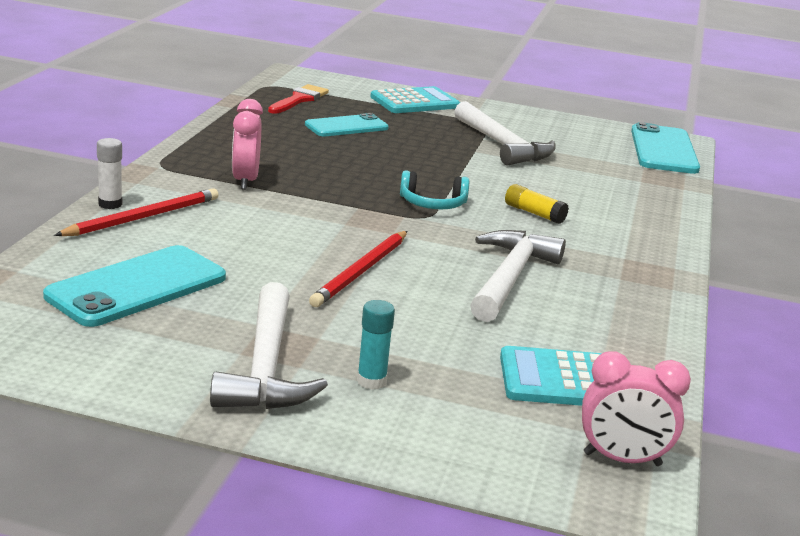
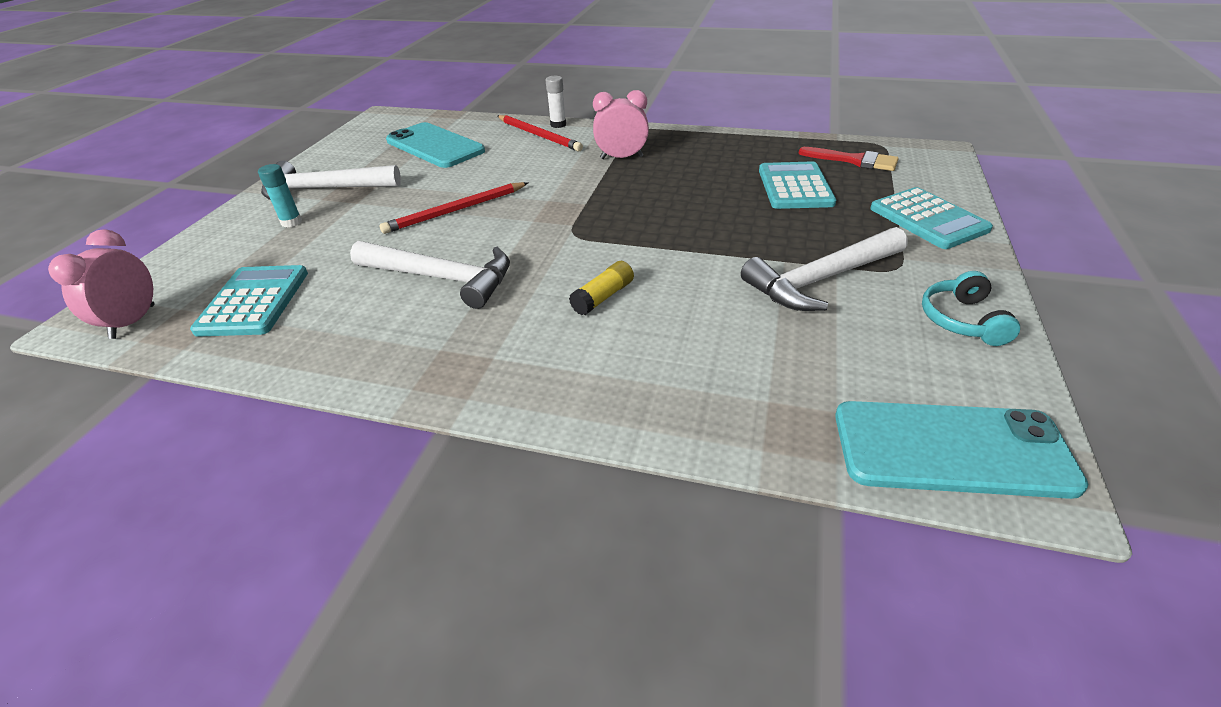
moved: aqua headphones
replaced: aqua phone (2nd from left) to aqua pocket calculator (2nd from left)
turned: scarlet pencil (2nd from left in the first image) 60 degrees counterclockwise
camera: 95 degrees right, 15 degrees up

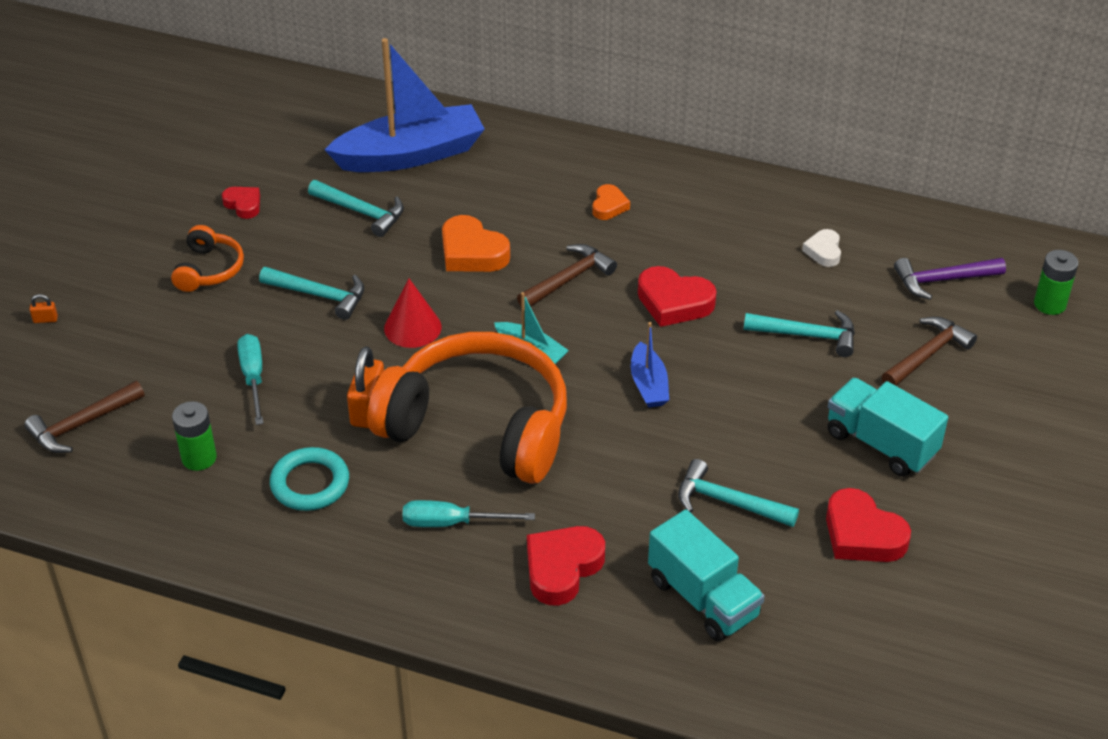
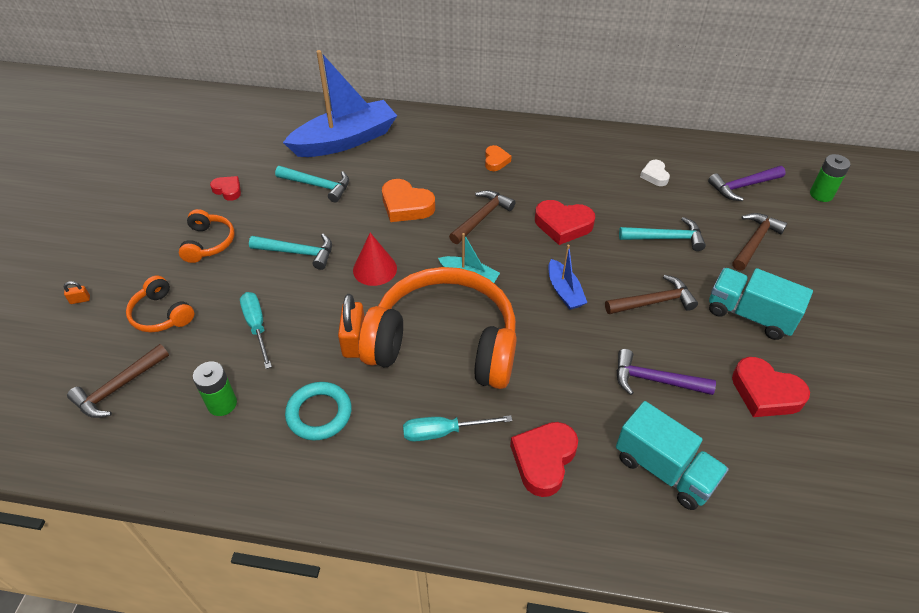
added: orange-coloured headphones (1st from left); brown claw hammer (3rd from left)
recoloured: aqua claw hammer (3rd from left) to purple claw hammer (1st from left)
camera: 10 degrees left, 5 degrees up

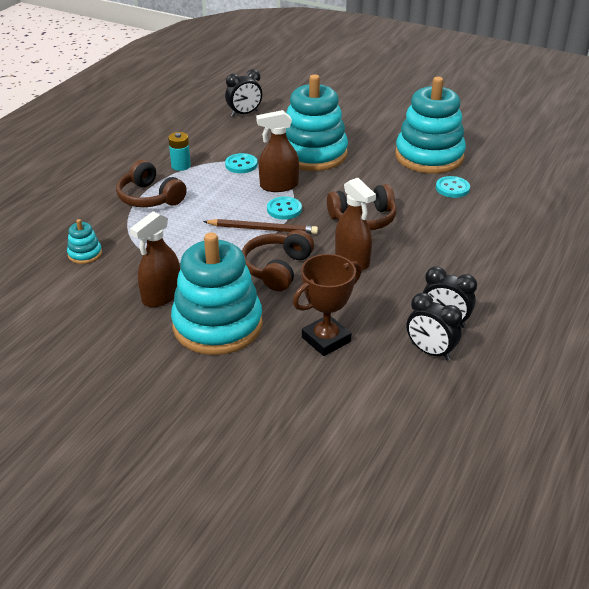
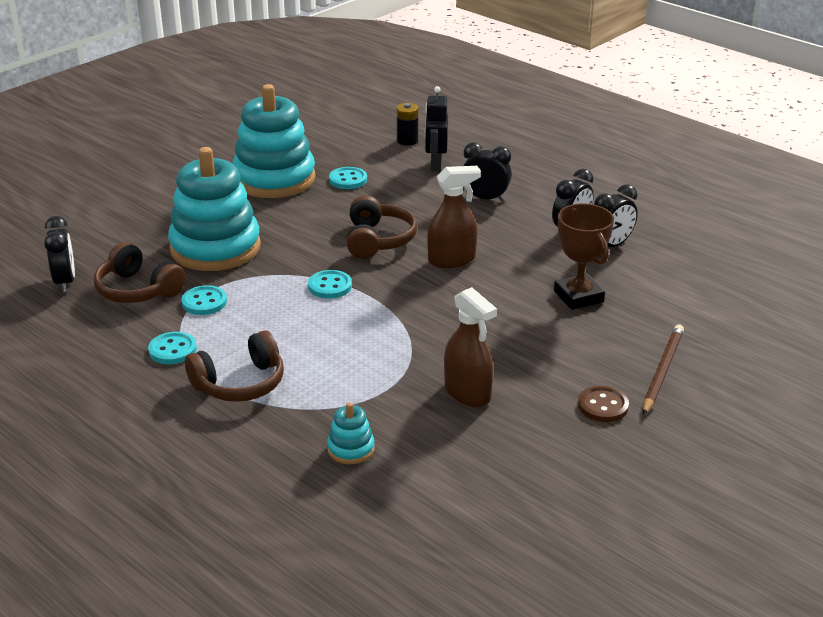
removed: aqua ring stacker (2nd from left); brown spray cleaner (2nd from left)
added: jet-black AA battery; jet-black robot; jet-black alarm clock (2nd from left); brown sewing button
moved: brown headphones (2nd from left in the first image) to brown headphones (1st from left); brown pencil
replaced: aqua AA battery to aqua sewing button (1st from left)
camera: 75 degrees left, 5 degrees down

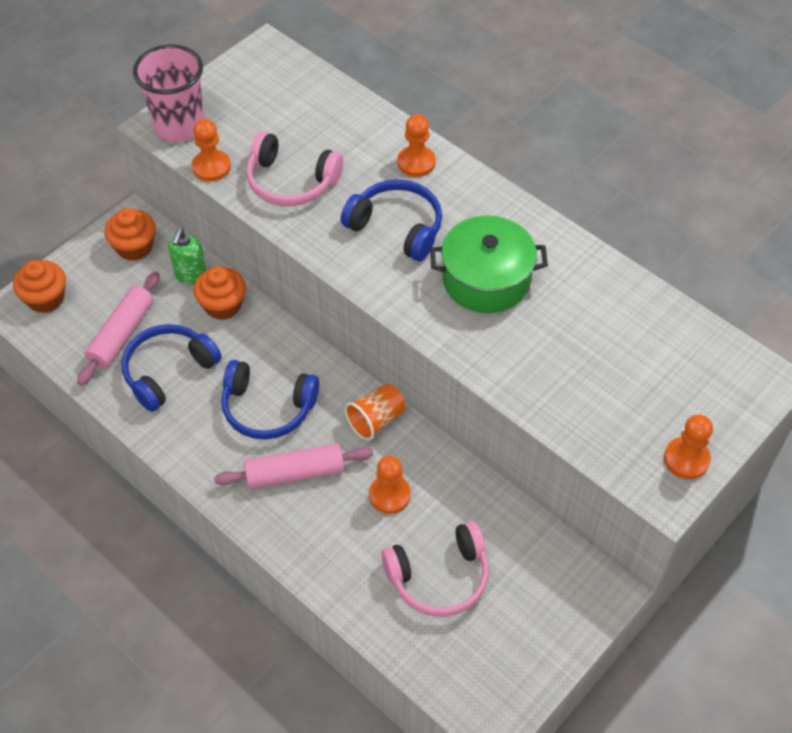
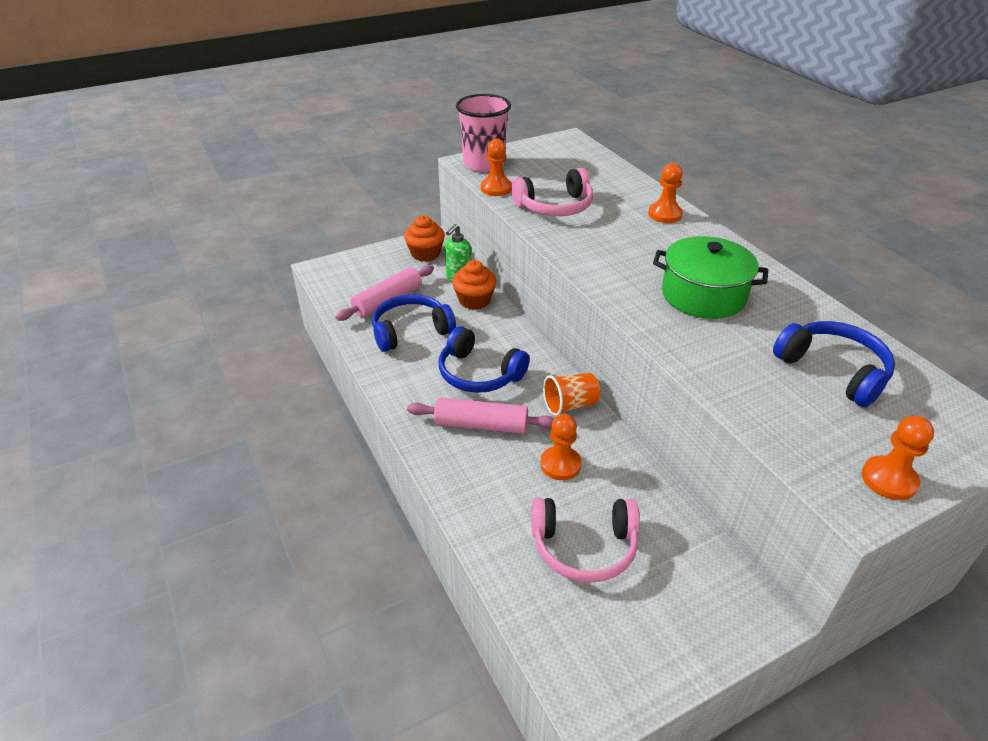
removed: orange-coloured fairy cake (1st from left)
moved: royal blue headphones (3rd from left)
turned: rose-pink headphones (1st from left) 60 degrees counterclockwise
camera: 20 degrees right, 15 degrees down

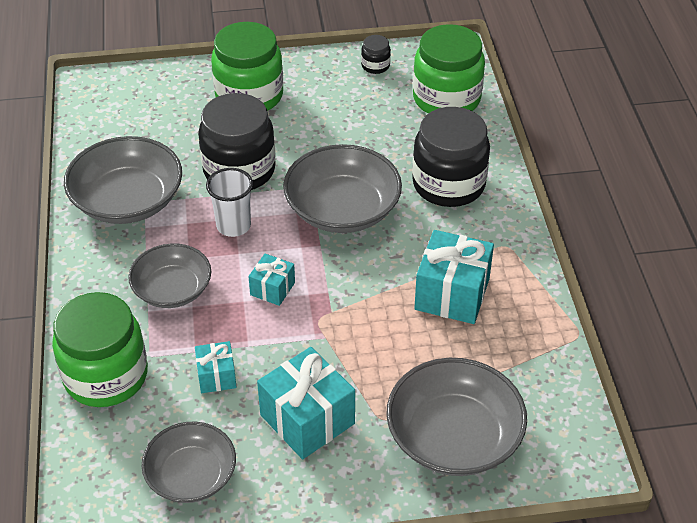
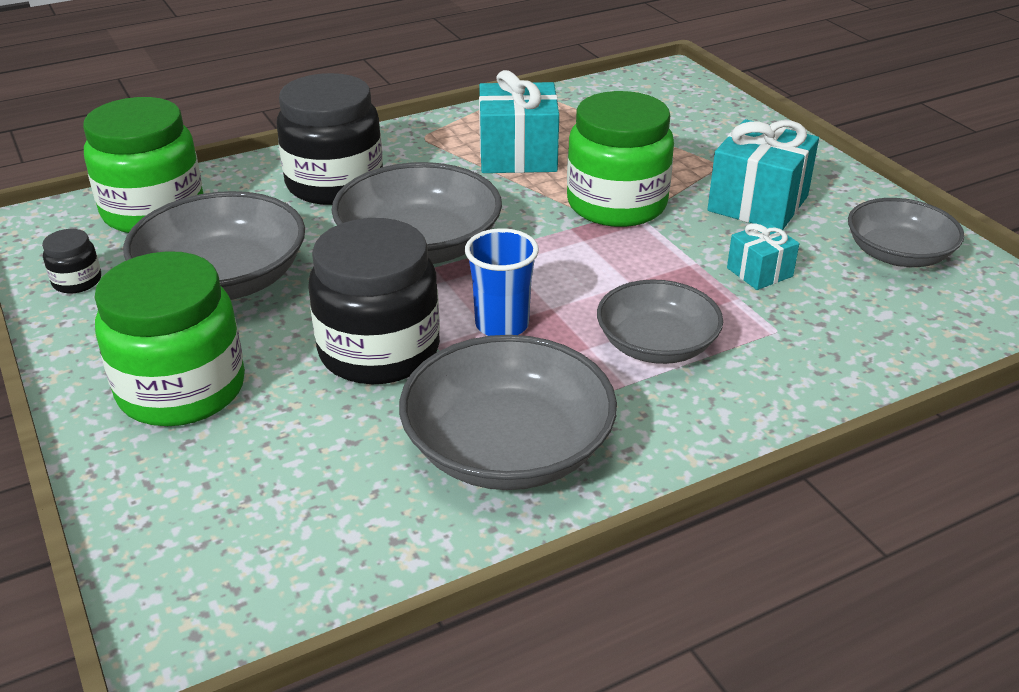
removed: aqua wrapped gift (2nd from left)
moved: gray bowl (5th from left in the first image) to gray bowl (1st from left); emerald preserve jar (1st from left in the first image) to emerald preserve jar (3rd from left)
recoloured: pure white tumbler to royal blue tumbler
camera: 110 degrees left, 10 degrees down

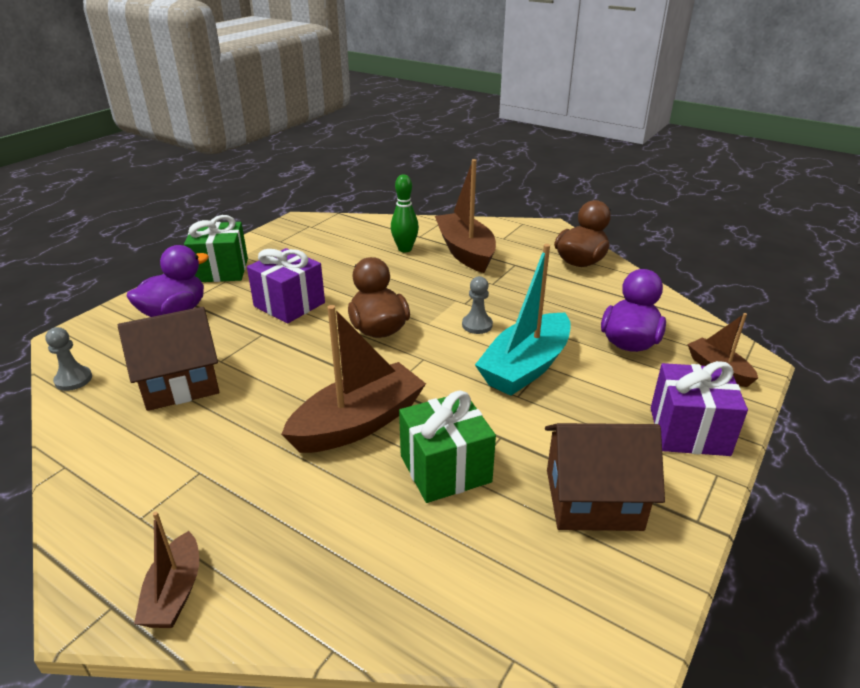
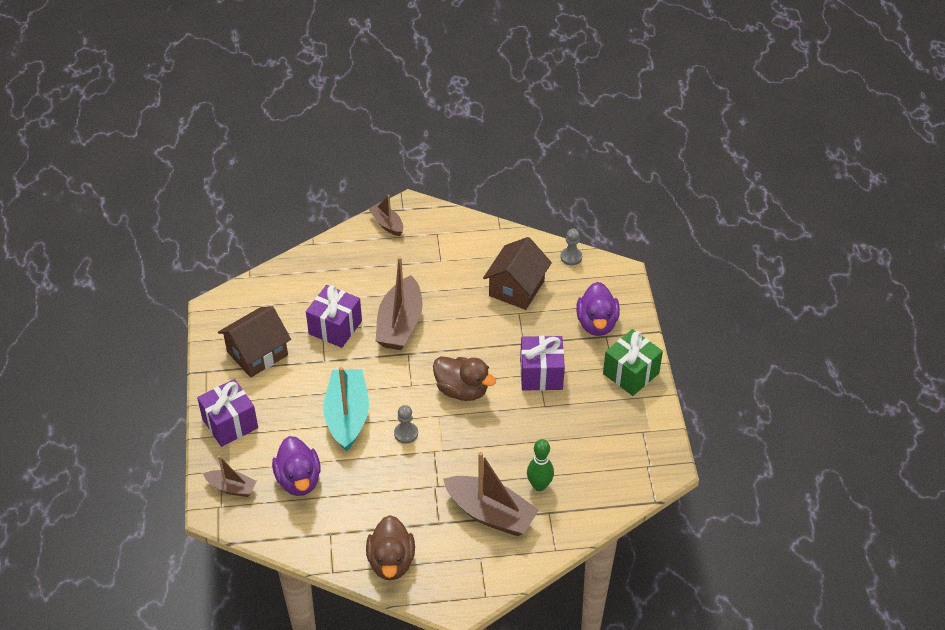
recoloured: emerald wrapped gift (2nd from left) to purple wrapped gift (2nd from left)
camera: 140 degrees right, 15 degrees up

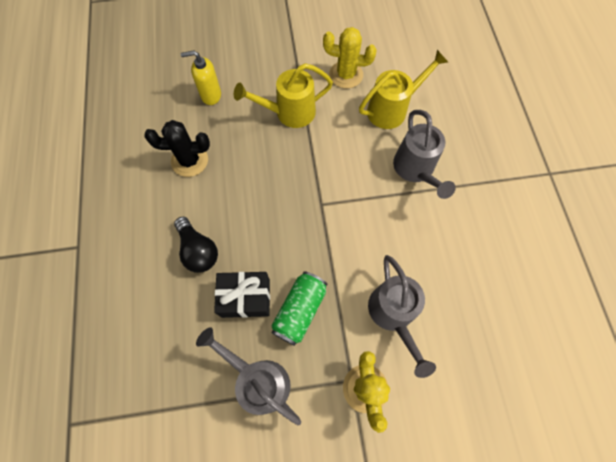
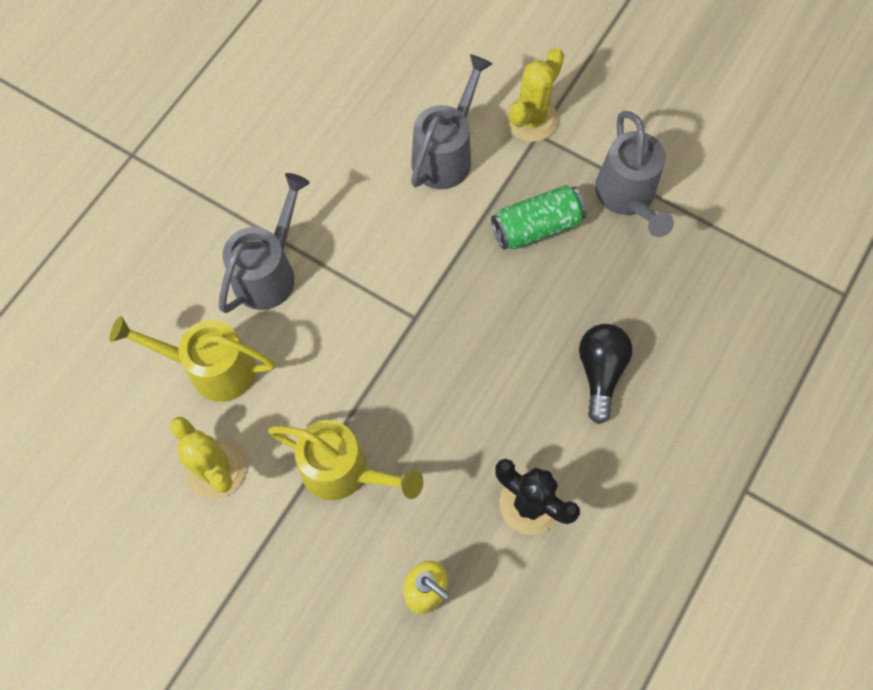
removed: jet-black wrapped gift
camera: 140 degrees left, 0 degrees up

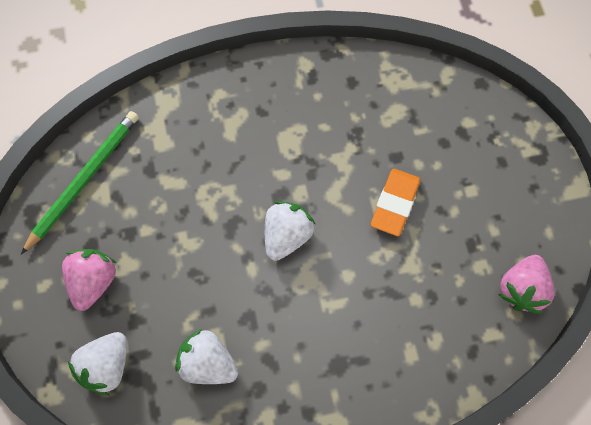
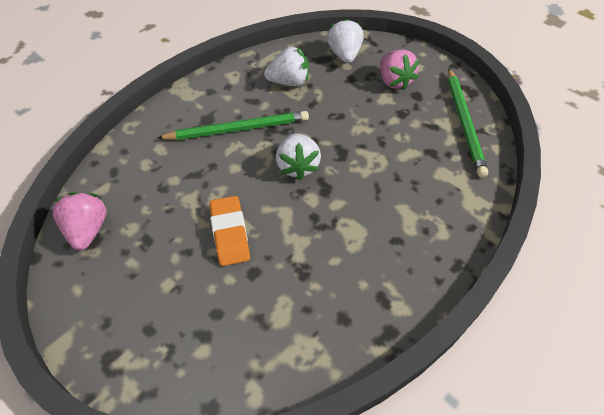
added: emerald pencil (1st from left)
camera: 145 degrees right, 15 degrees down

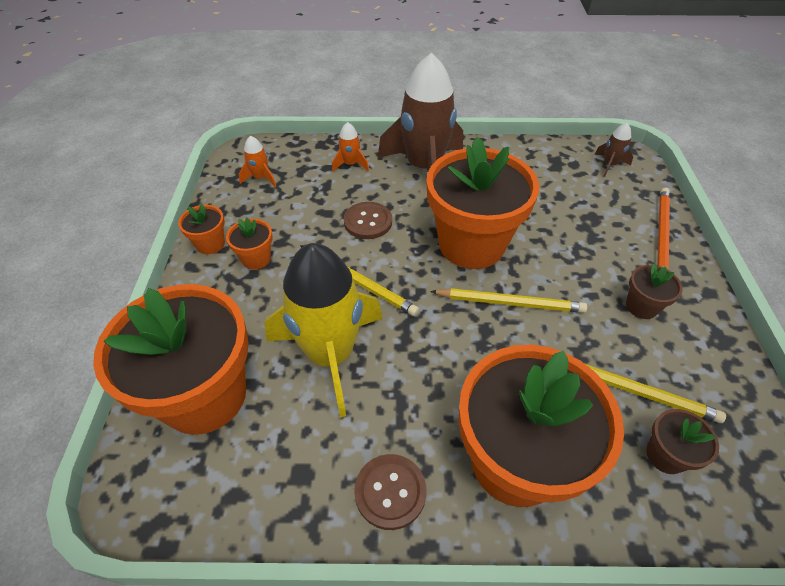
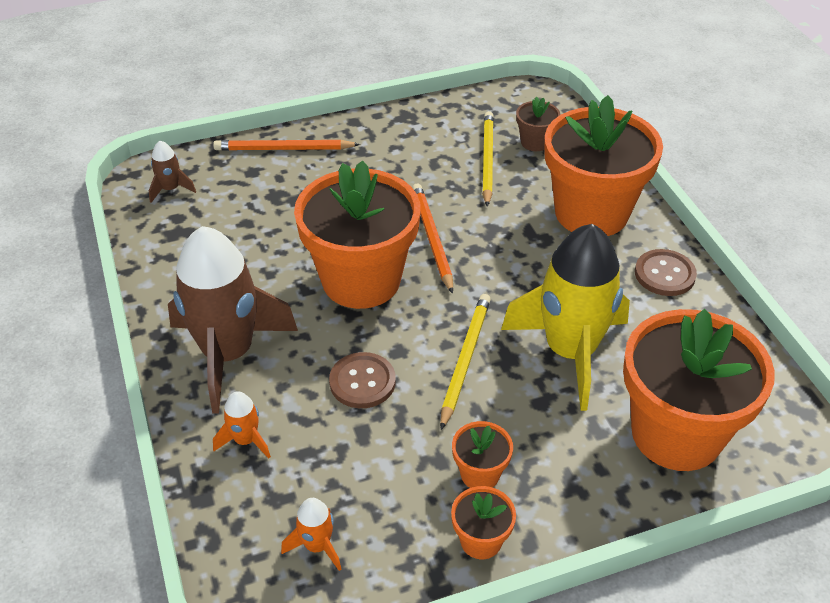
removed: brown plant pot (1st from left)
recoloured: yellow pencil (2nd from left) to orange-coloured pencil (2nd from left)
camera: 110 degrees left, 5 degrees down

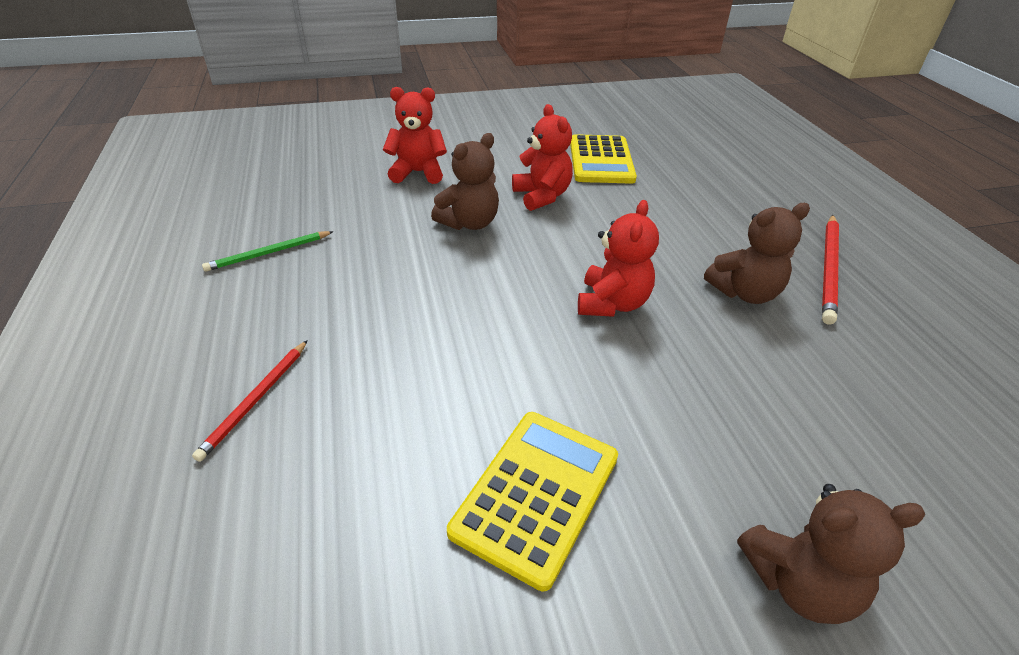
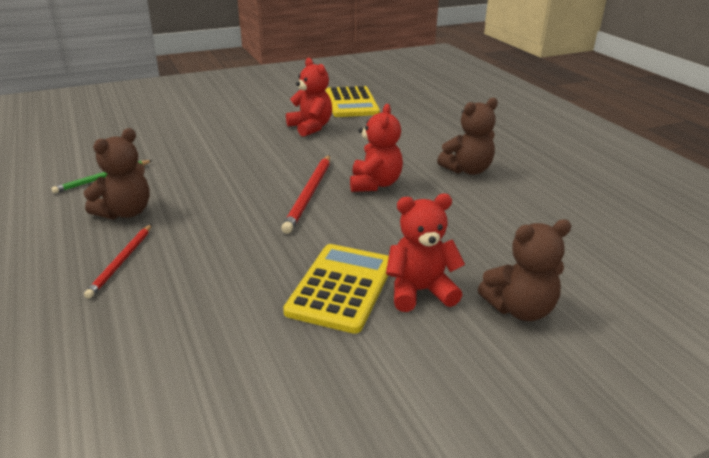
moved: brown stuffed bear (1st from left); scarlet pencil (2nd from left); scarlet stuffed bear (1st from left in the first image) to scarlet stuffed bear (3rd from left)
camera: 10 degrees left, 10 degrees down

